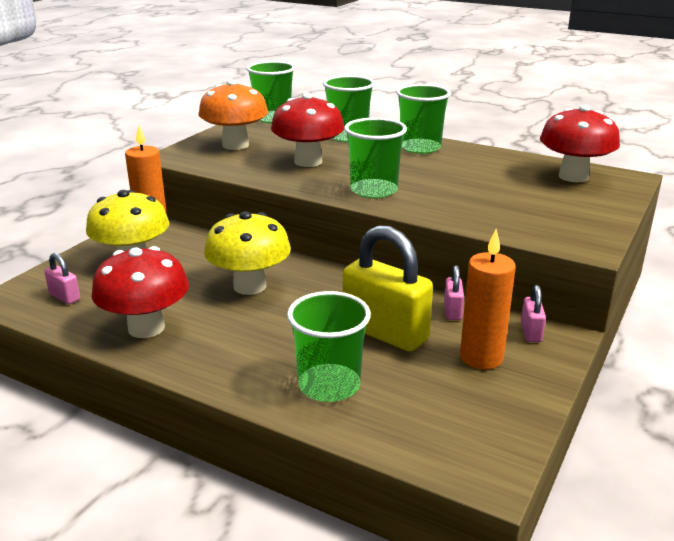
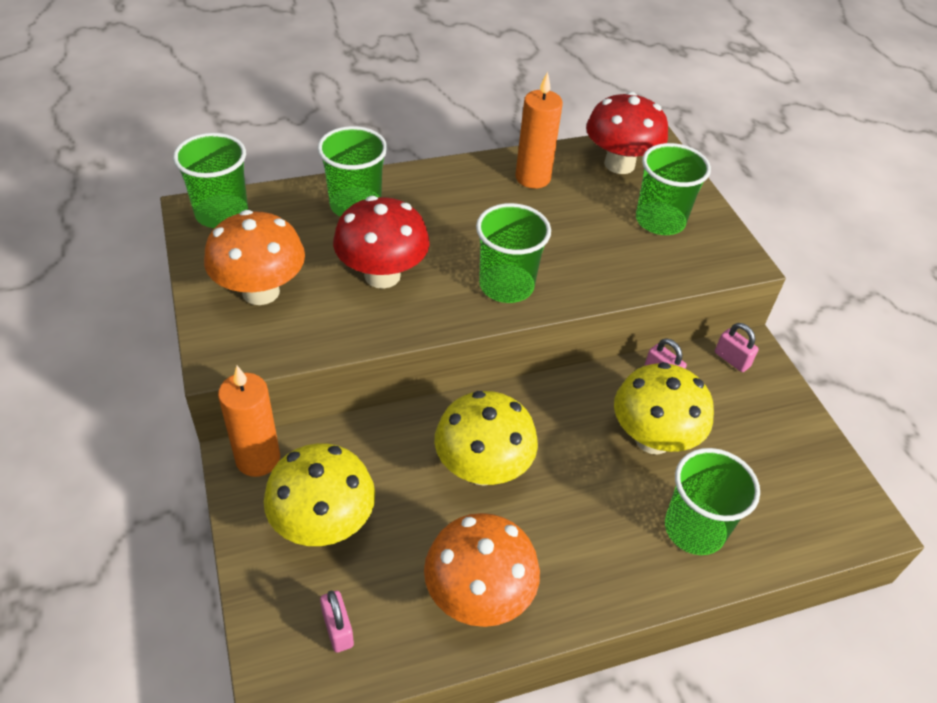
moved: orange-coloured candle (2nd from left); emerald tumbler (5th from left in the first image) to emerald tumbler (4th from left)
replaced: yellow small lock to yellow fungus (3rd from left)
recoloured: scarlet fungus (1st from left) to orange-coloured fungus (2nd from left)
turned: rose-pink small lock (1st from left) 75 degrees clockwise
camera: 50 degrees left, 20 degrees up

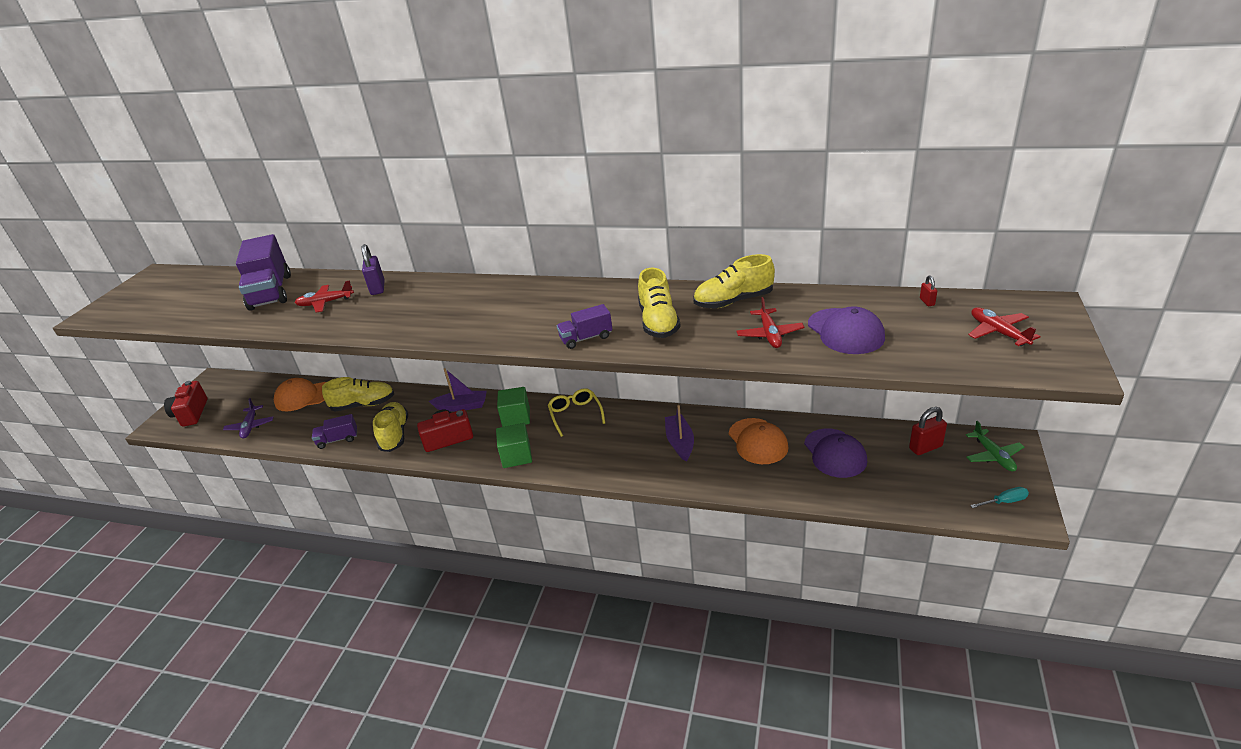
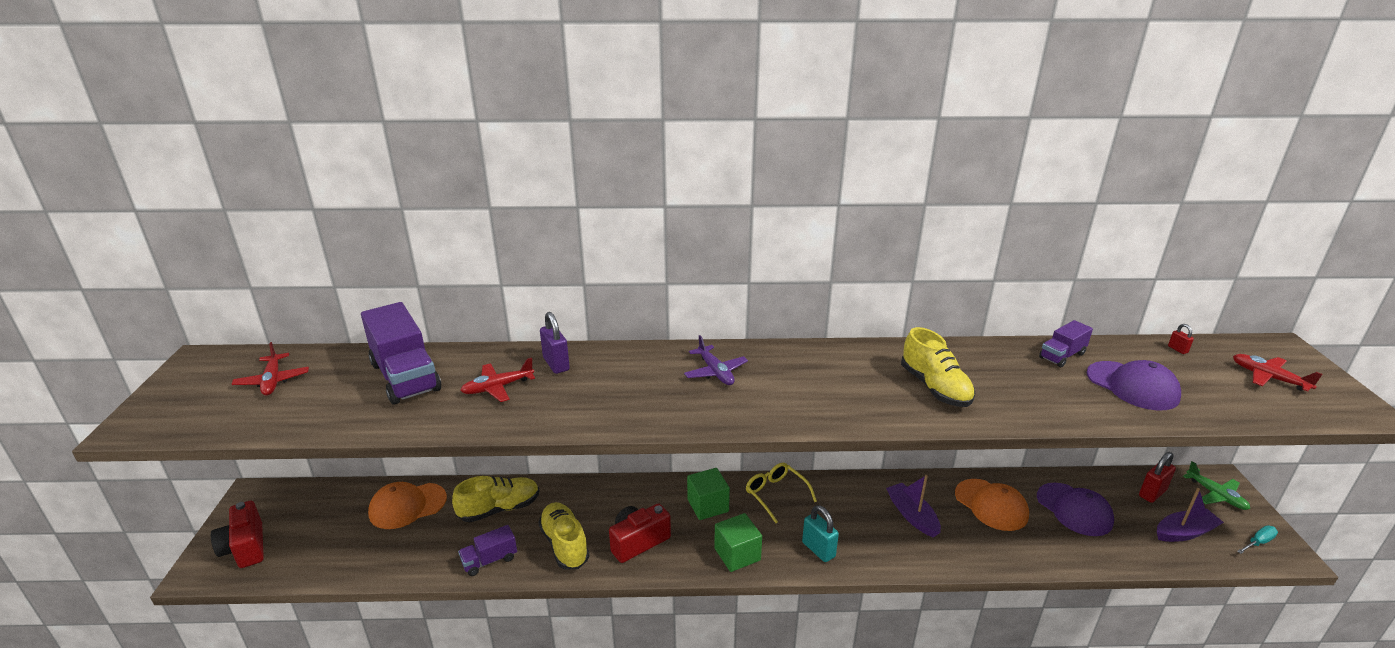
removed: yellow shoe (4th from left)
added: aqua small lock
moved: scarlet toy plane (2nd from left in the first image) to scarlet toy plane (1st from left); purple toy plane; purple lorry (3rd from left); purple sailboat (1st from left in the first image) to purple sailboat (2nd from left)
camera: 20 degrees left, 5 degrees down

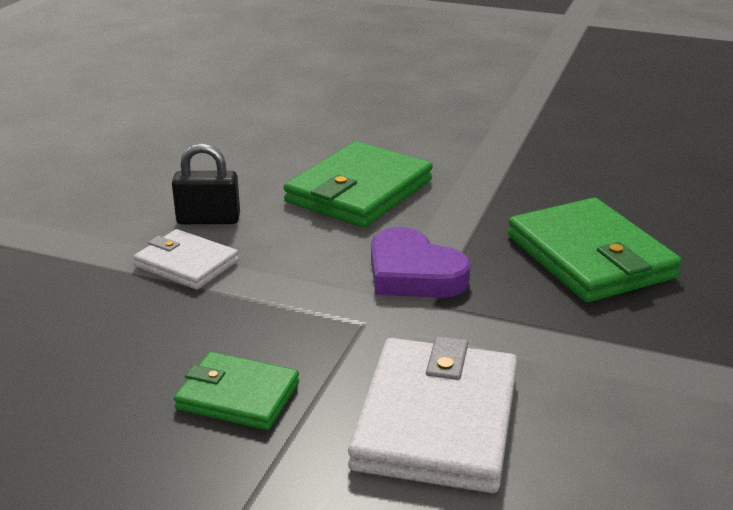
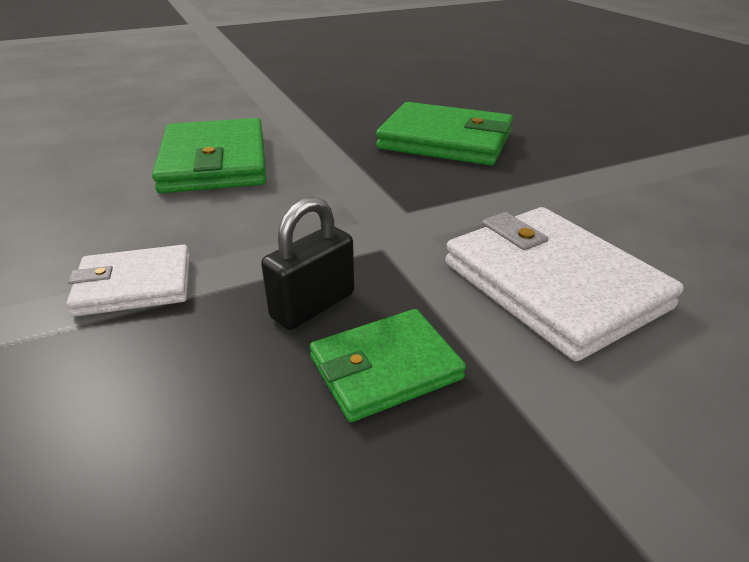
removed: purple love heart
moved: jet-black small lock
camera: 45 degrees left, 5 degrees up

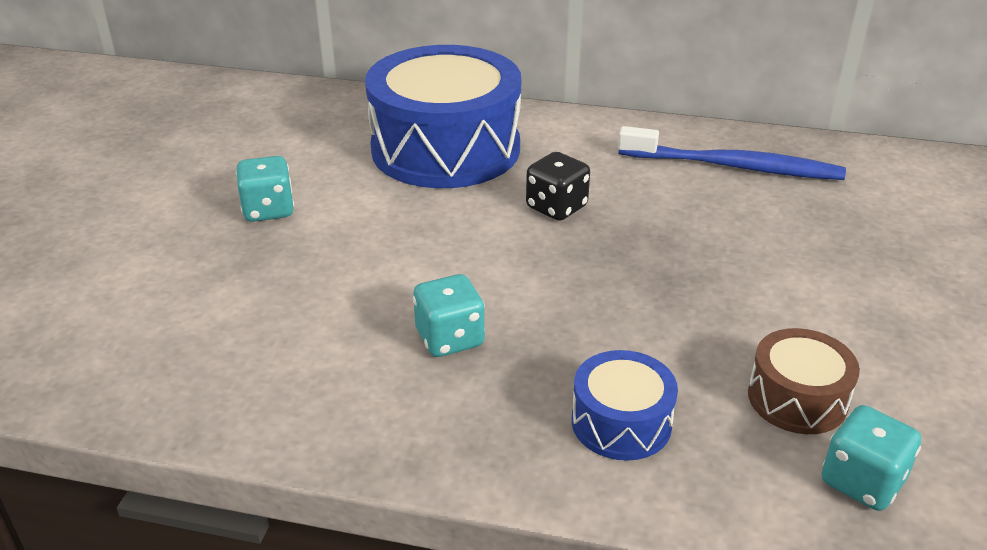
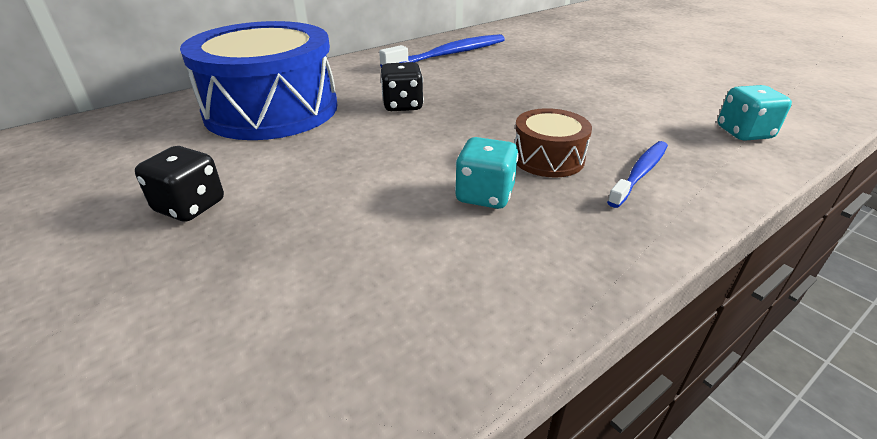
moved: brown drum
replaced: royal blue drum (2nd from left) to royal blue dental brush (2nd from left)
recoloured: aqua dice (1st from left) to jet-black dice (1st from left)
camera: 50 degrees left, 0 degrees up

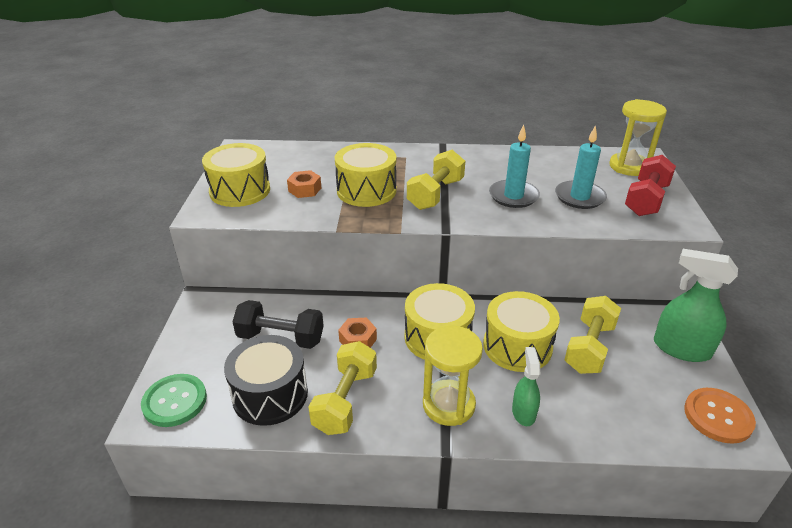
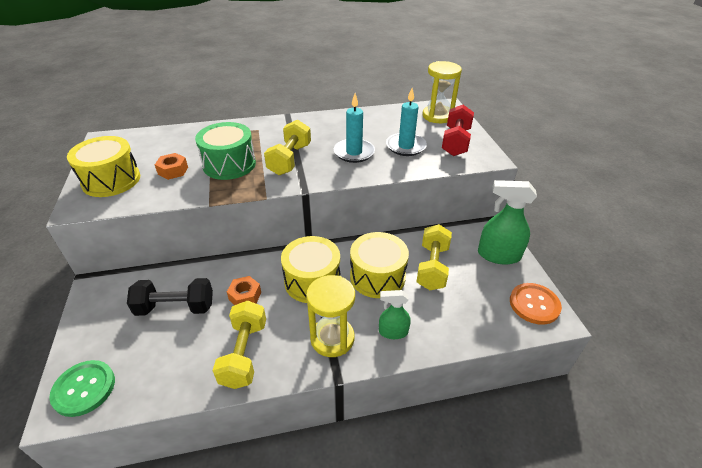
removed: jet-black drum
recoloured: yellow drum (2nd from left) to emerald drum
turned: emerald spray cleaner (1st from left) 75 degrees counterclockwise
camera: 15 degrees left, 5 degrees up

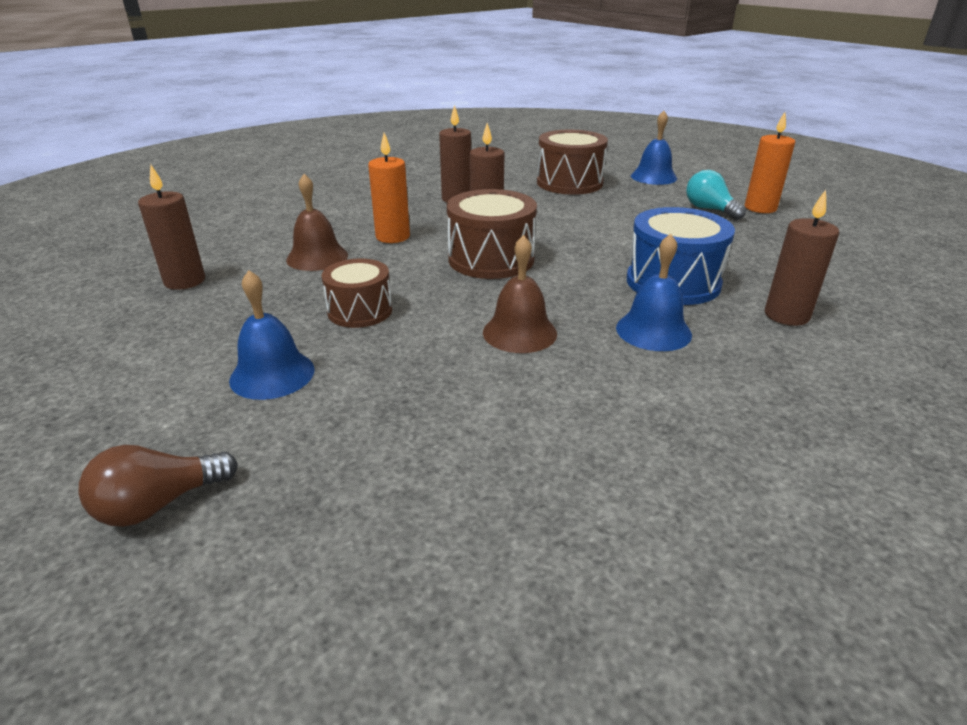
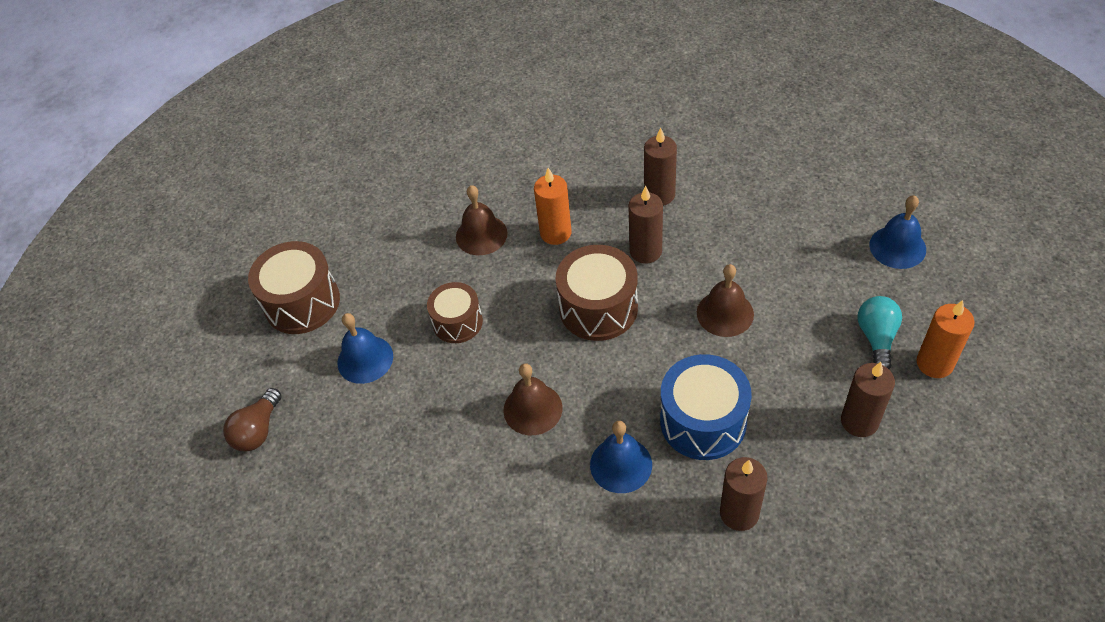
added: brown hand bell (3rd from left)
moved: brown drum (3rd from left in the first image) to brown drum (1st from left); brown candle (1st from left in the first image) to brown candle (4th from left)
turned: brown light bulb 75 degrees counterclockwise
camera: 45 degrees right, 20 degrees up

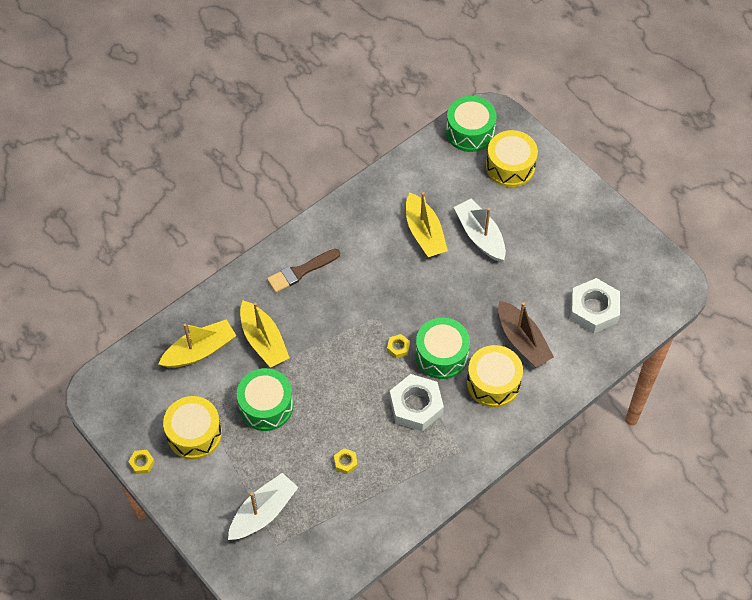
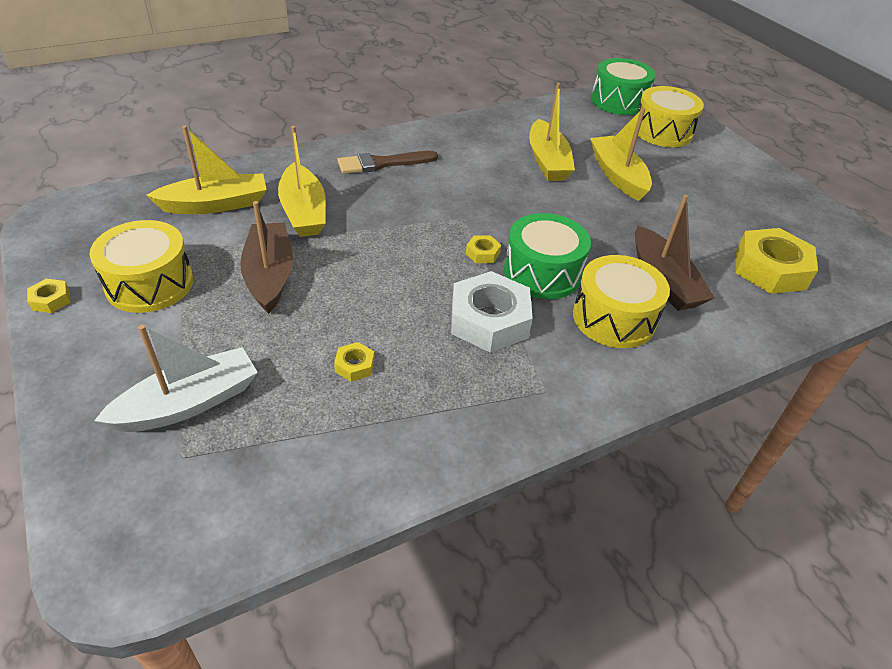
replaced: emerald drum (1st from left) to brown sailboat (1st from left)
recoloured: pure white sailboat (2nd from left) to yellow sailboat (4th from left); pure white nut (2nd from left) to yellow nut (4th from left)
camera: 10 degrees right, 15 degrees down

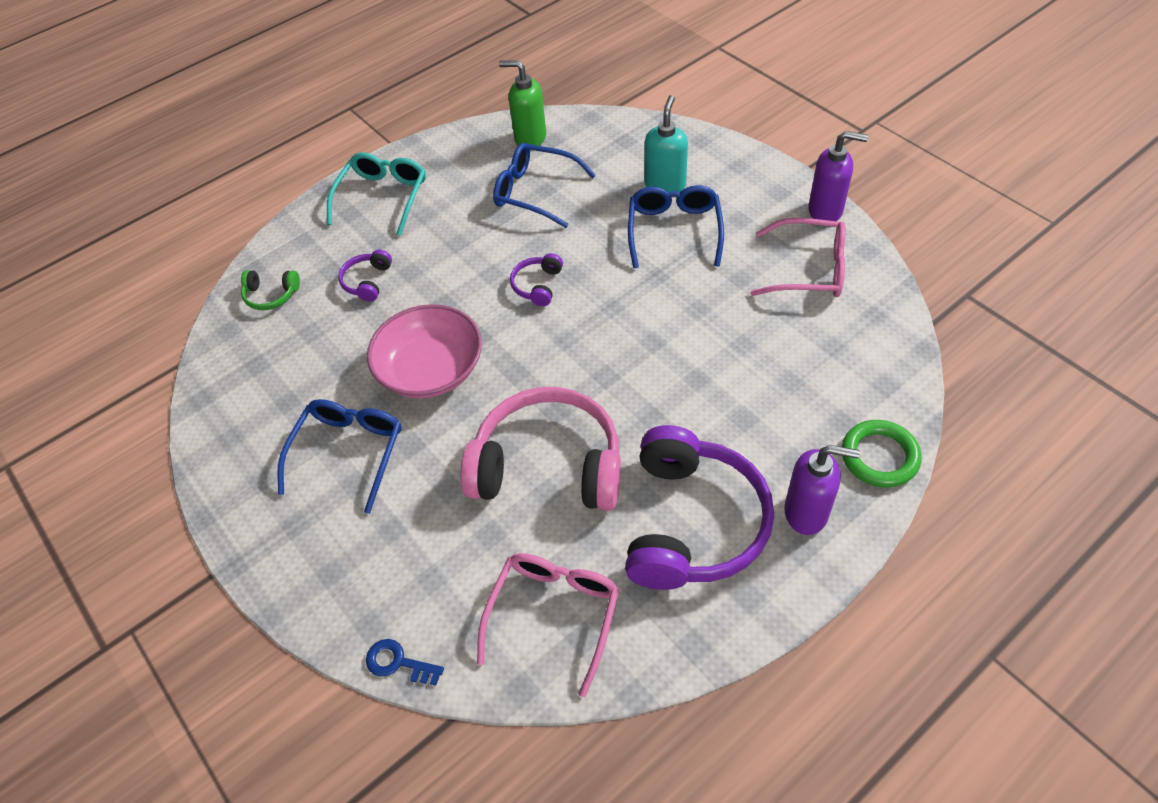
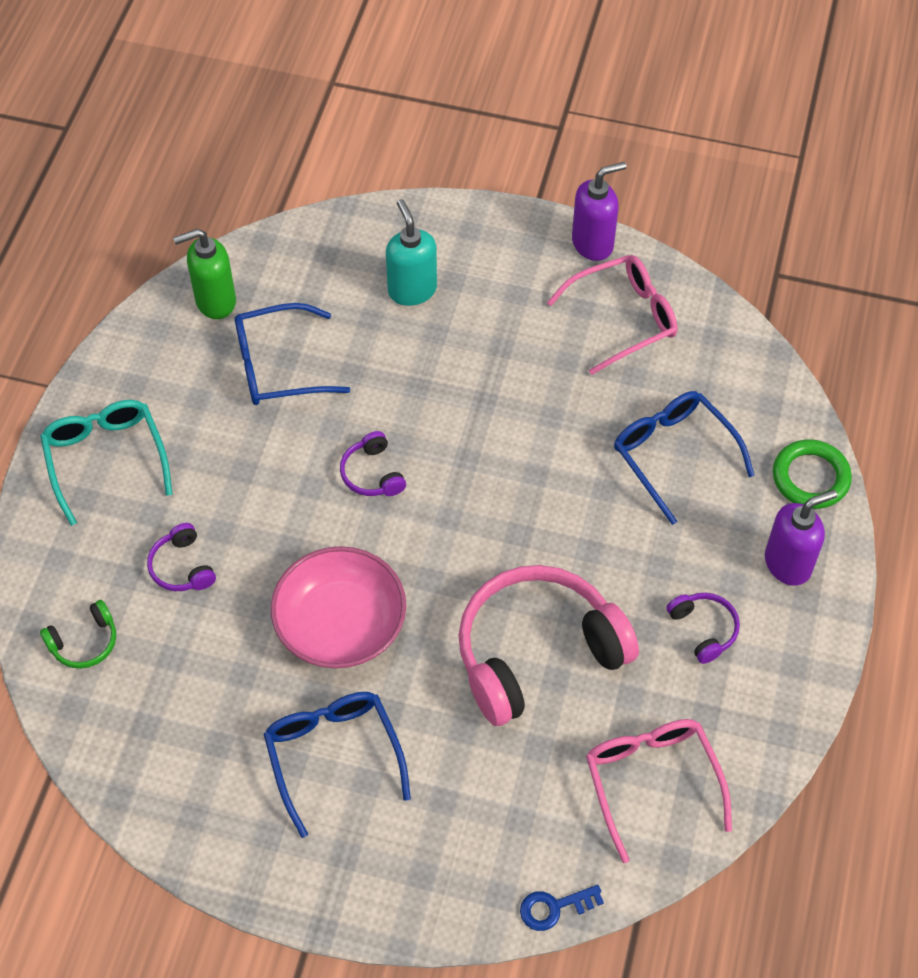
moved: royal blue glasses (3rd from left)
resized: purple headphones (3rd from left) x0.43
camera: 40 degrees left, 5 degrees up

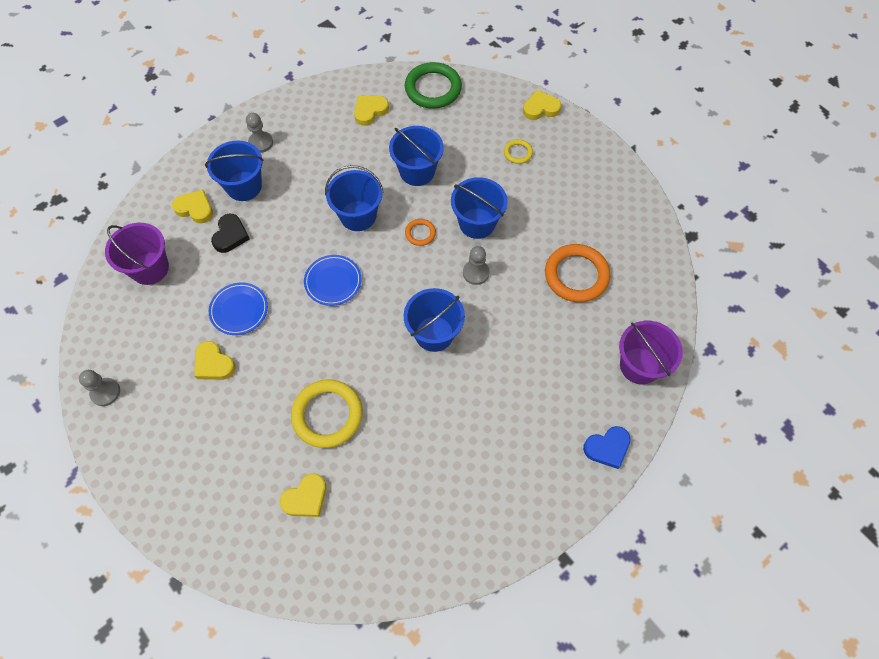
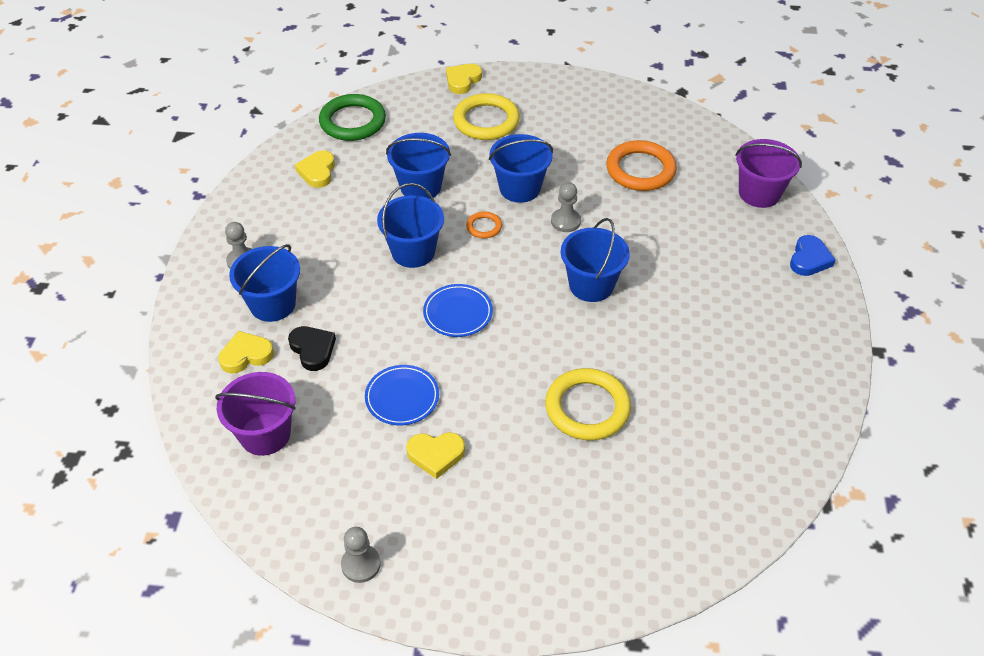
removed: yellow love heart (3rd from left)
resized: yellow ring (2nd from left in the first image) x2.04
camera: 45 degrees left, 15 degrees down

